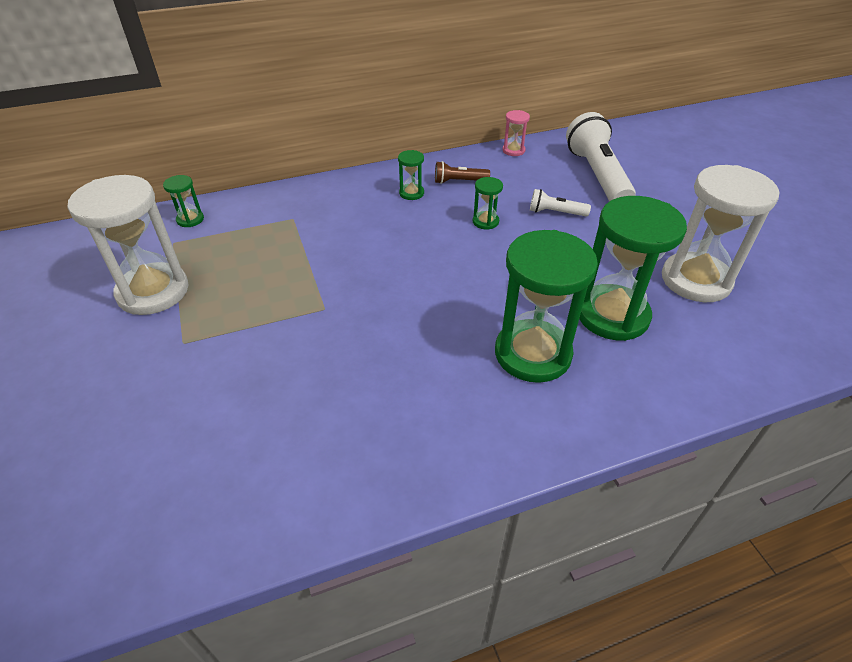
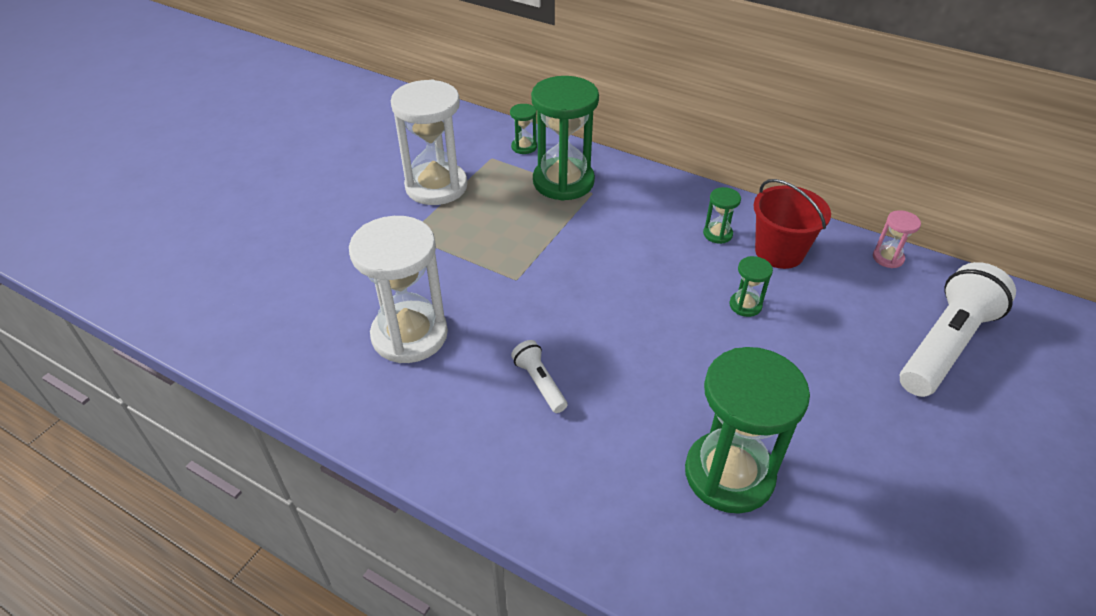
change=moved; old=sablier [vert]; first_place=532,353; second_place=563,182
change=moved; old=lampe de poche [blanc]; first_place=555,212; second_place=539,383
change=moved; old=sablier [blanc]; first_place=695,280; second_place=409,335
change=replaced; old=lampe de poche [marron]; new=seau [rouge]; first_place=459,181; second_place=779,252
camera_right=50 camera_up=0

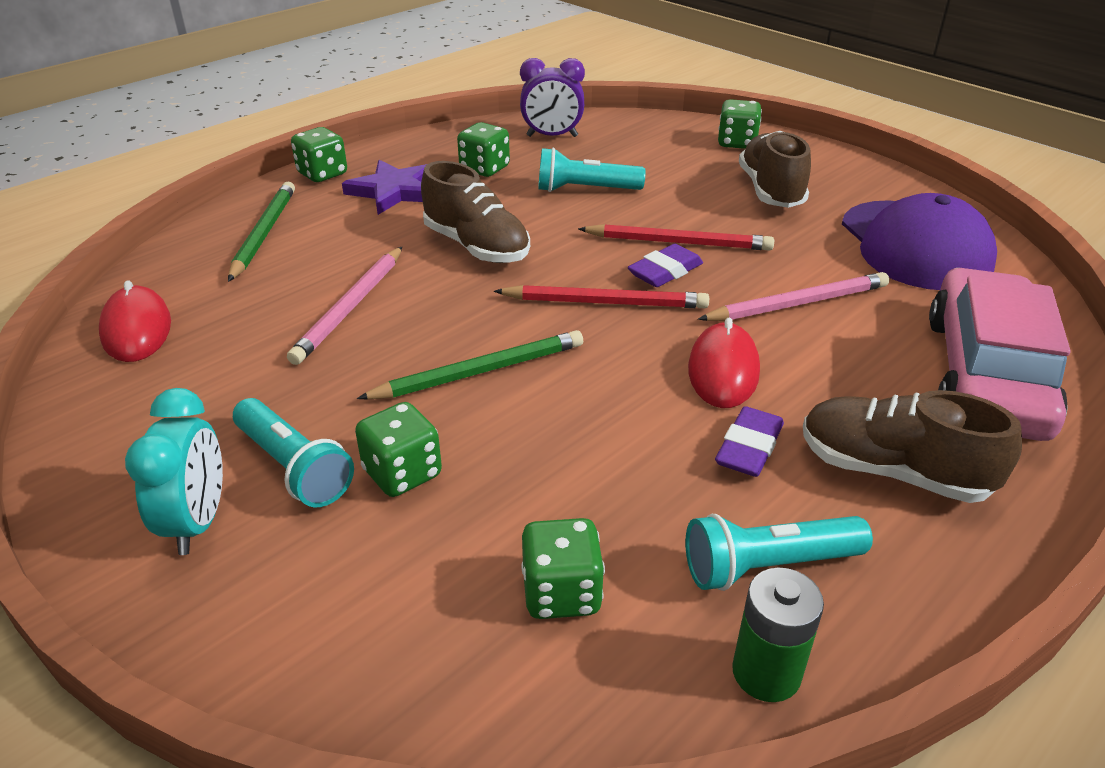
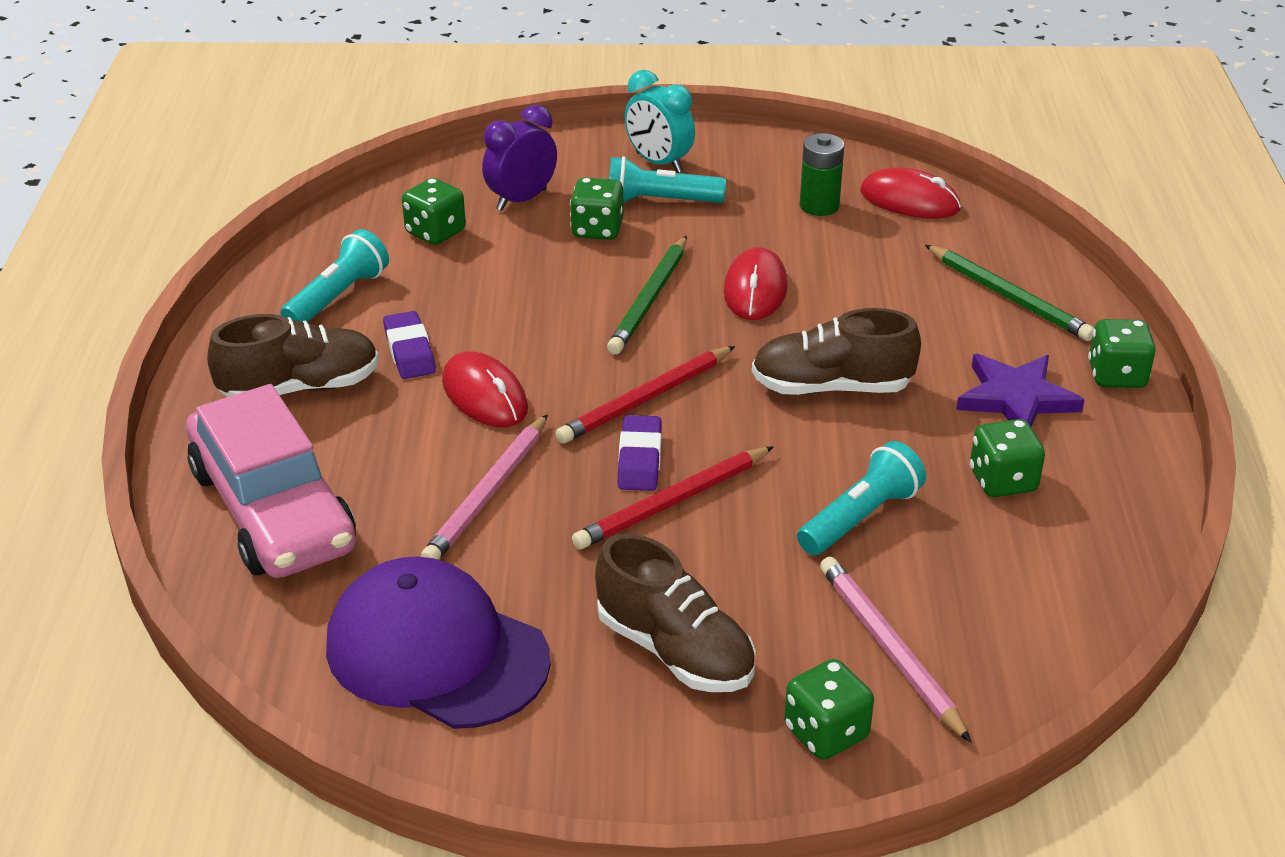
change=added; new=souris [rouge]; second_place=755,289
change=moved; old=crayon [rose]; first_place=350,307; second_place=890,650
change=moved; old=réveil [violet]; first_place=552,136; second_place=521,200
change=moved; old=pile [vert]; first_place=766,672; second_place=819,206
camera_right=135 camera_up=0

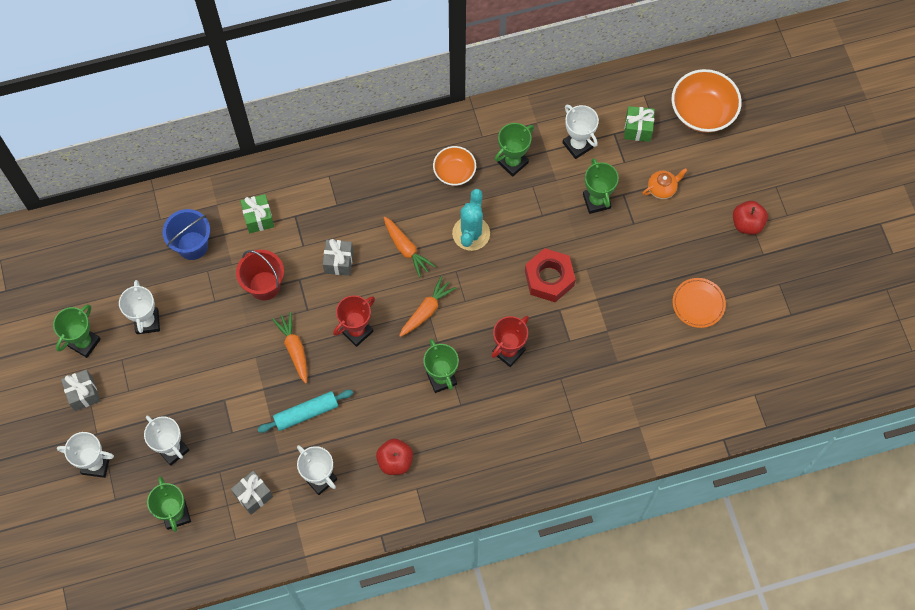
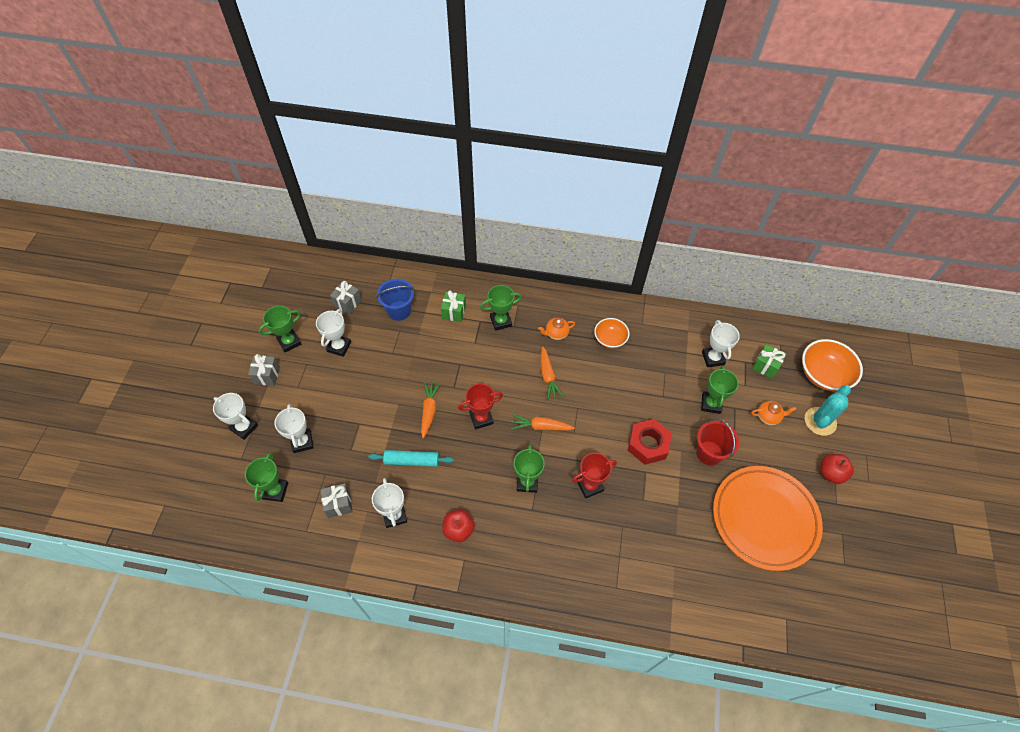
change=added; new=théière [orange]; second_place=556,333
change=moved; old=seau [rouge]; first_place=264,285; second_place=709,453
change=moved; old=cadeau [gris]; first_place=339,262; second_place=347,303
change=moved; old=cactus [turquoise]; first_place=471,233; second_place=820,421
change=moved; old=trophée [vert]; first_place=512,162; second_place=501,321
change=turned; old=carotte [orange]; first_place=426,310; second_place=541,426; degrees=-150
change=resized; old=assiette [orange]; first_place=698,304; second_place=764,519; factor=2.25
camera_right=25 camera_up=-10

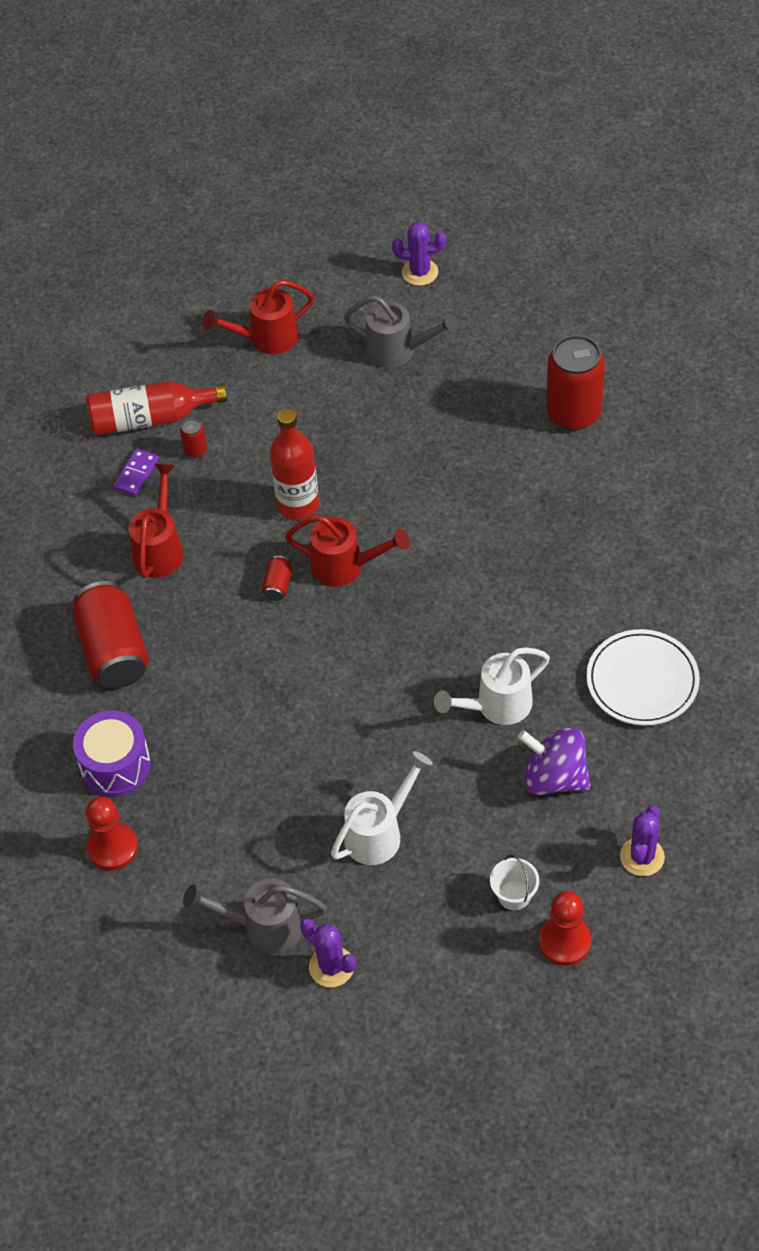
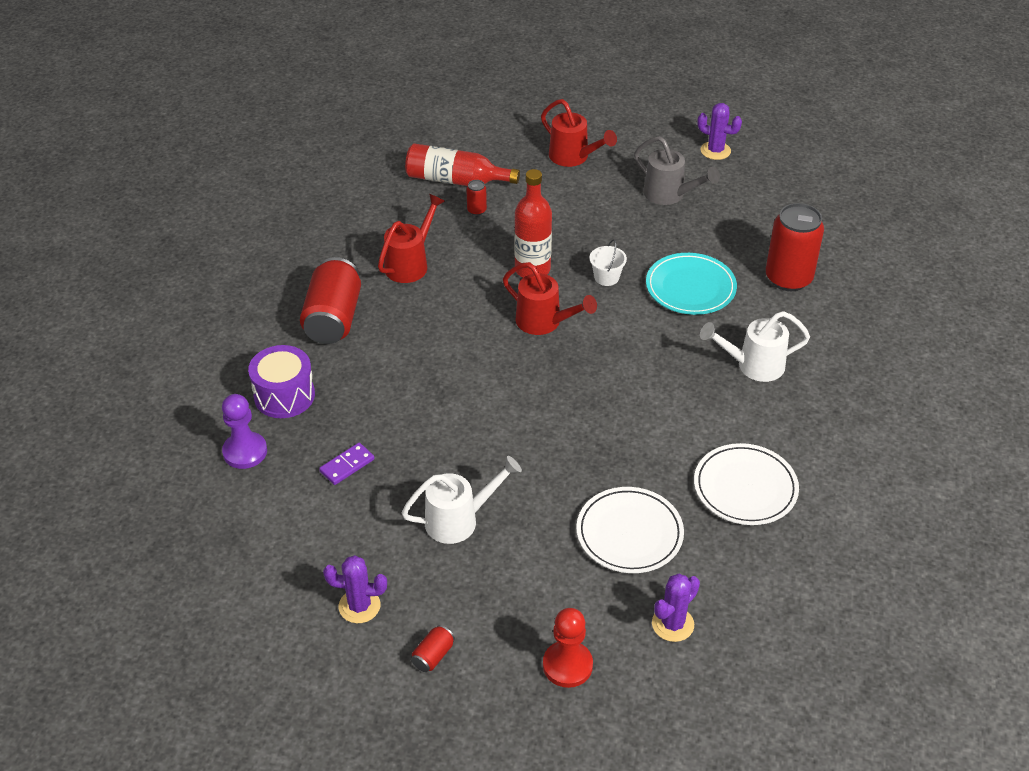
change=removed; old=arrosoir [gris]; first_place=264,926
change=added; new=assiette [turquoise]; second_place=690,287
change=moved; old=domino [violet]; first_place=136,474; second_place=347,465
change=moved; old=canette [rouge]; first_place=278,585; second_place=433,655
change=moved; old=arrosoir [blanc]; first_place=497,706; second_place=753,365
change=moved; old=seau [blanc]; first_place=514,895; second_place=606,277
change=replaced; old=toupie [violet]; new=assiette [blanc]; first_place=554,777; second_place=629,533
change=recoloured; old=pion [rouge]; new=pion [violet]; first_place=113,847; second_place=245,452
change=turned; old=arrosoir [rouge]; first_place=267,338; second_place=573,157; degrees=-135
change=turned; old=cactus [violet]; first_place=331,967; second_place=359,606; degrees=-60
camera_right=20 camera_up=-10

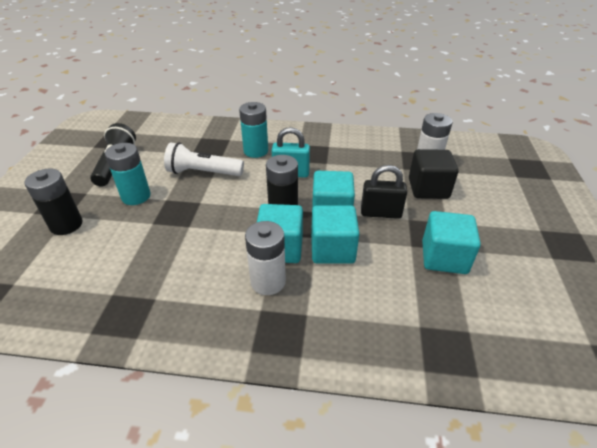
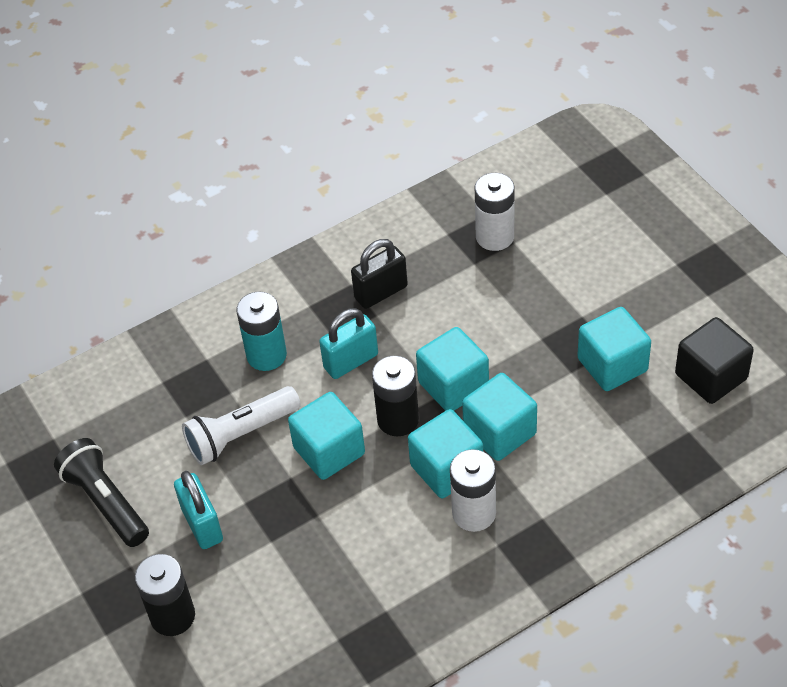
change=added; new=cube [turquoise]; second_place=329,451
change=moved; old=cadenas [noir]; first_place=380,213; second_place=381,292
change=moved; old=cube [noir]; first_place=428,188; second_place=711,376
change=replaced; old=pile [turquoise]; new=cadenas [turquoise]; first_place=136,196; second_place=202,525
camera_right=-35 camera_up=10

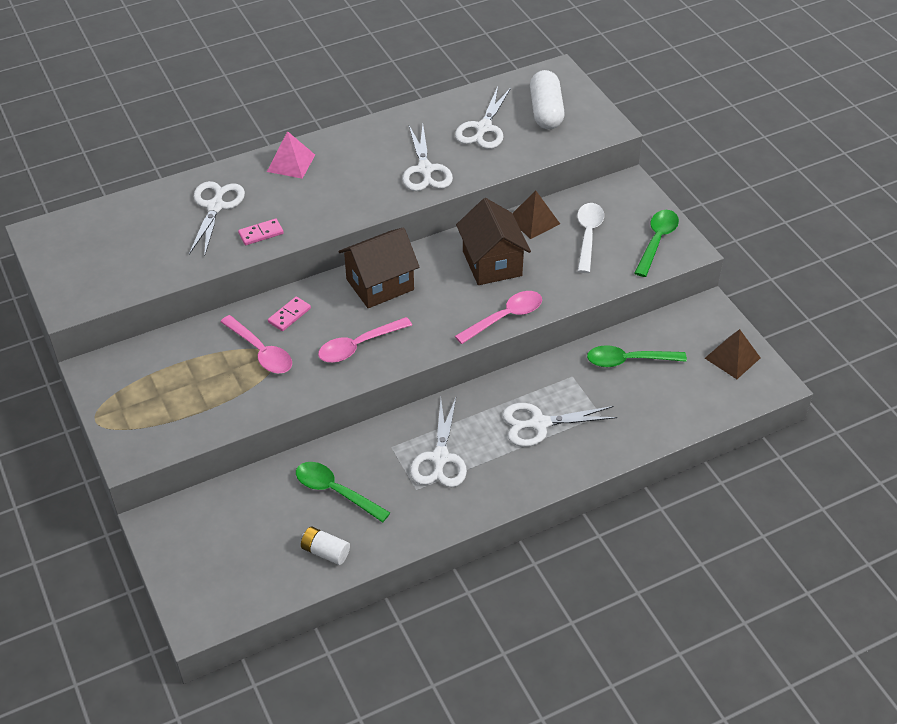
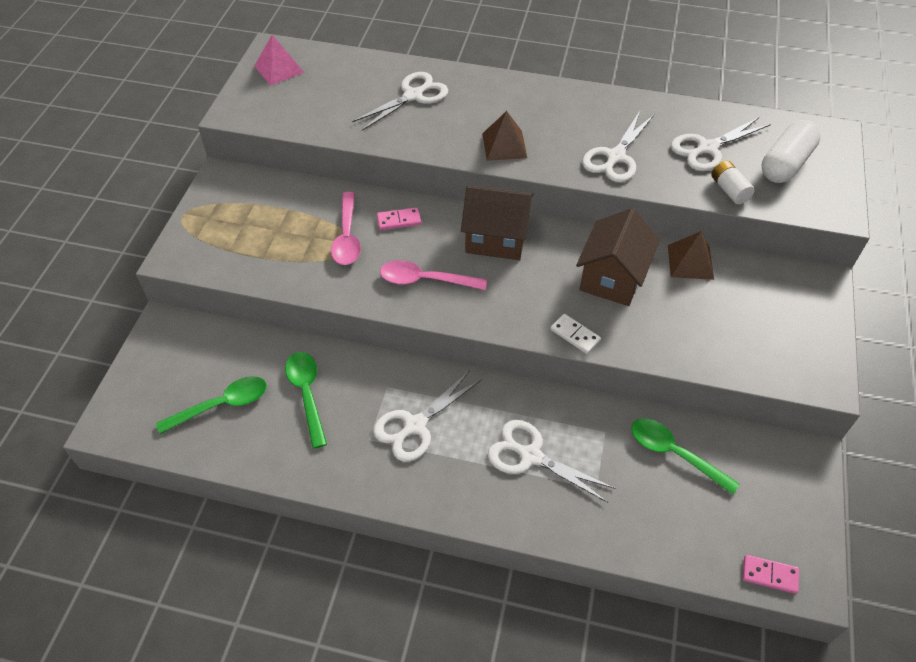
change=removed; old=cuillère [blanc]; first_place=588,235
change=moved; old=domino [rose]; first_place=261,233; second_place=769,575
change=moved; old=pyramide [rose]; first_place=291,163; second_place=279,69
change=moved; old=pile [blanc]; first_place=325,552; second_place=729,190
change=moved; old=cuillère [vert]; first_place=657,241; second_place=222,405
change=moved; old=pyramide [marron]; first_place=732,358; second_place=504,145
change=replaced; old=cuillère [rose]; new=domino [blanc]; first_place=505,317; second_place=575,335
camera_right=40 camera_up=5

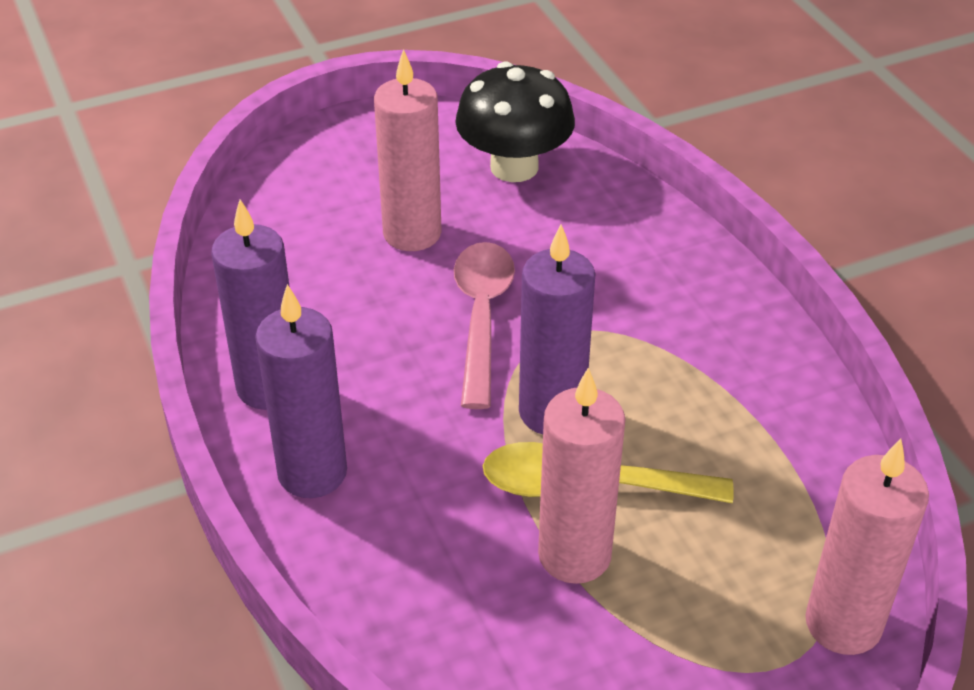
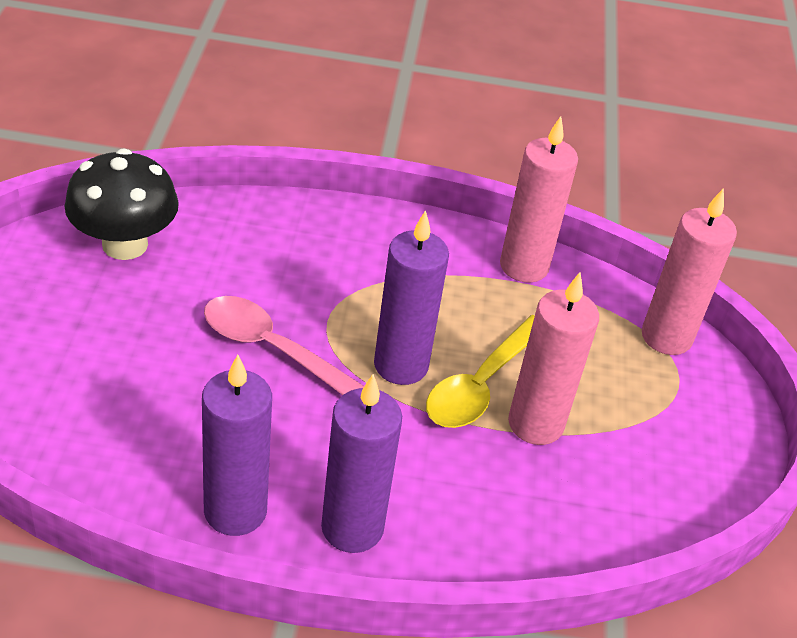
change=moved; old=bougie [rose]; first_place=412,233; second_place=524,266
camera_right=-65 camera_up=0

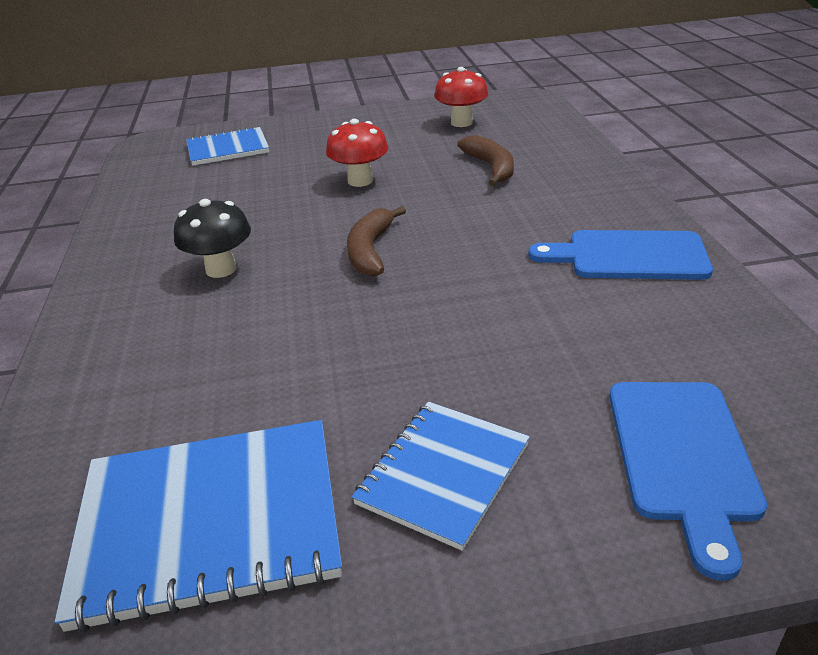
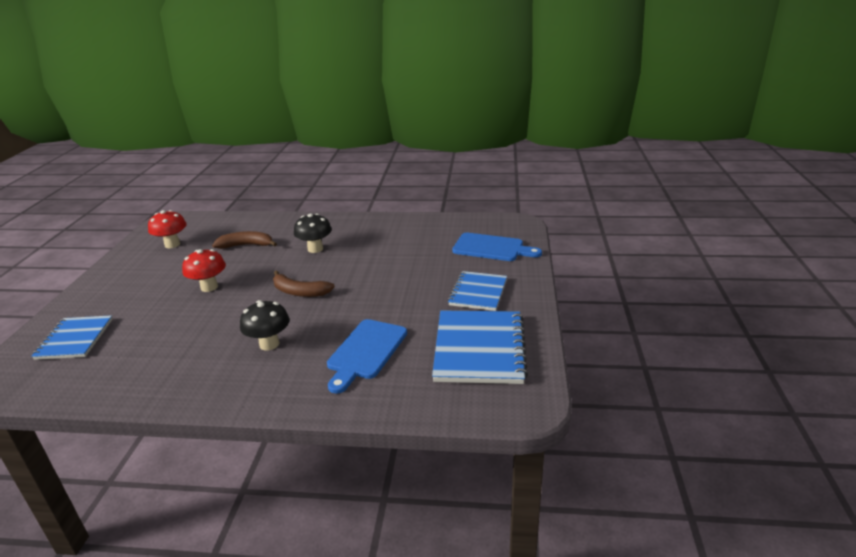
change=added; new=champignon [noir]; second_place=315,249
change=moved; old=planche à découper [bleu]; first_place=629,256; second_place=366,352
change=turned; old=carnet [bleu]; first_place=444,474; second_place=478,292; degrees=60
camera_right=-75 camera_up=-5

